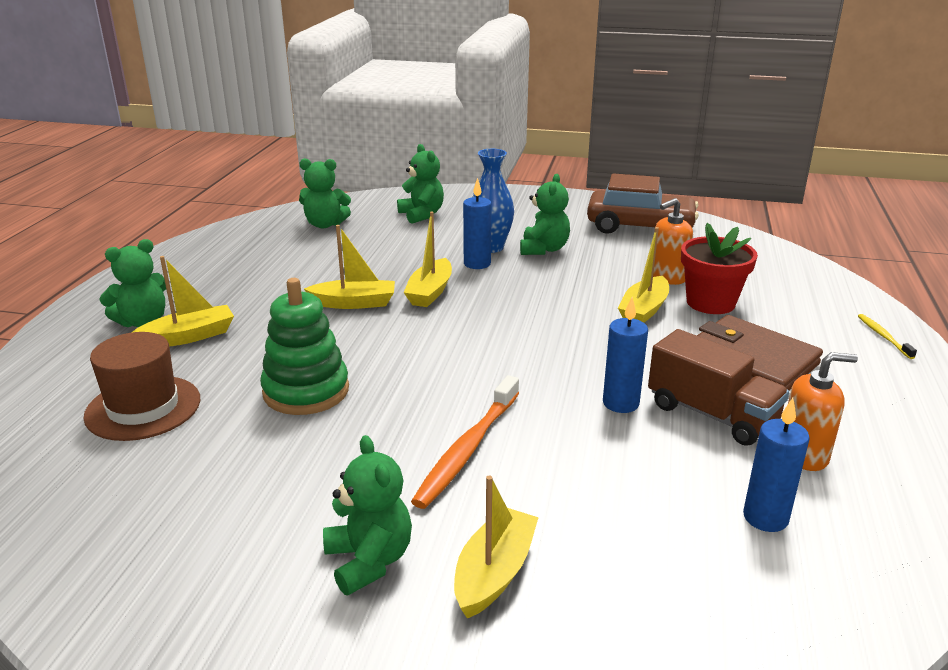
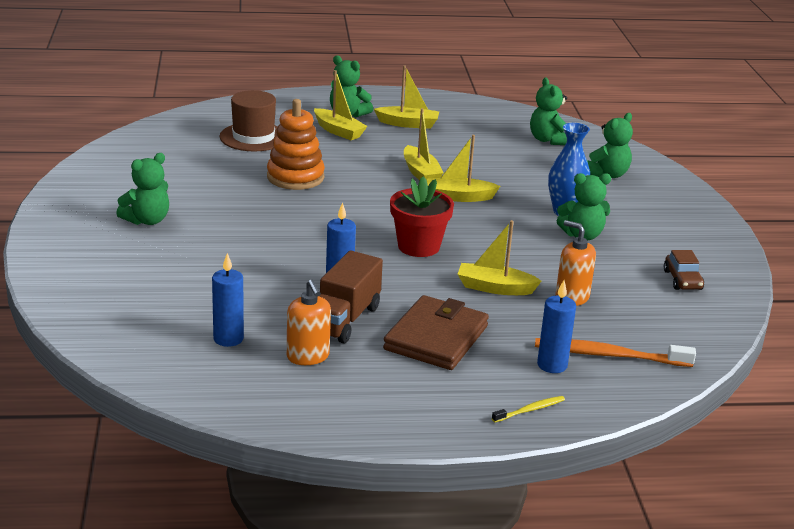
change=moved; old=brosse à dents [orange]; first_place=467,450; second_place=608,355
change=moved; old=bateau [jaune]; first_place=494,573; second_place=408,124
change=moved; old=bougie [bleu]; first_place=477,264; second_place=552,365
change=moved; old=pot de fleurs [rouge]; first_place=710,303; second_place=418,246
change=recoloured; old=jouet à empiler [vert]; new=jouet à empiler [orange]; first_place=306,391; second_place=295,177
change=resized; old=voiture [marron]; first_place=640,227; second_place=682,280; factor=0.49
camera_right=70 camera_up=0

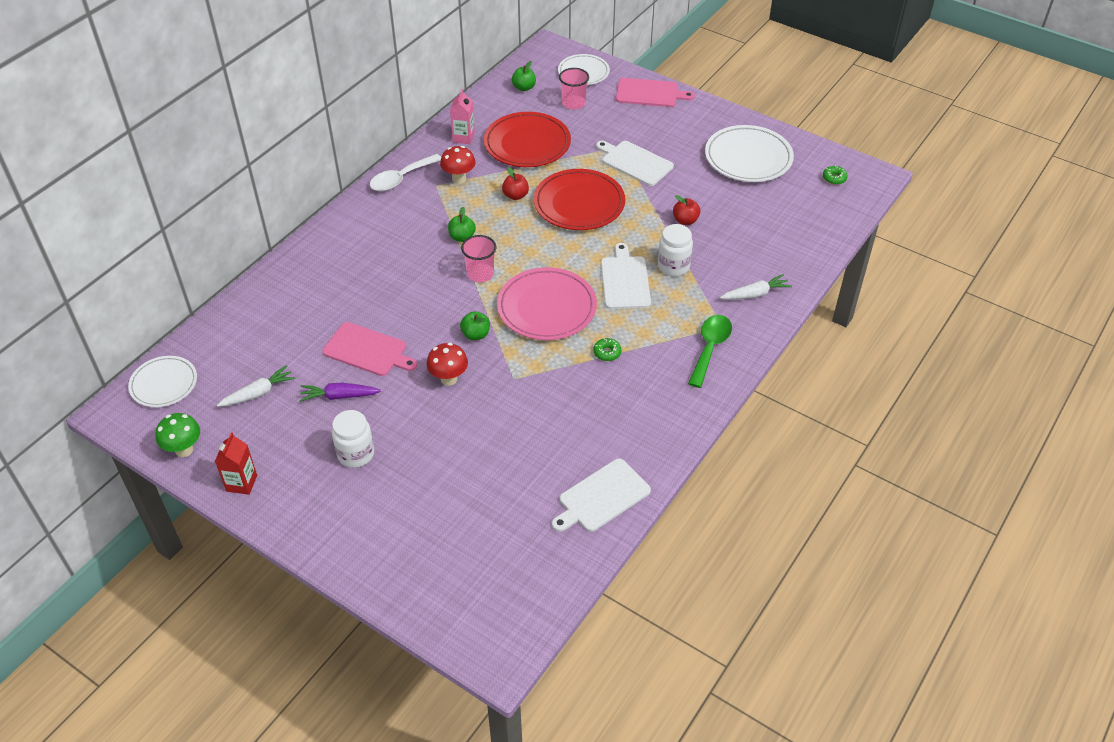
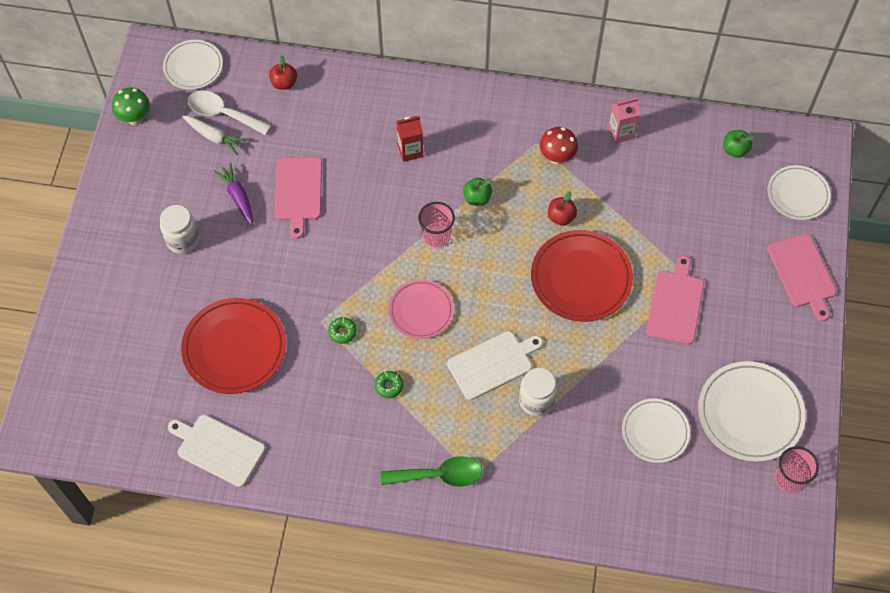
change=removed; old=champignon [rouge]; first_place=449,379
change=removed; old=pomme [vert]; first_place=476,334
change=removed; old=carotte [blanc]; first_place=755,294
change=added; new=assiette [blanc]; second_place=655,432
change=moved; old=brique de lait [rouge]; first_place=241,483; second_place=410,151
change=moved; old=cuillère [blanc]; first_place=401,178; second_place=223,114
change=moved; old=assiette [rouge]; first_place=527,144; second_place=234,348
change=moved; old=gobelet [rose]; first_place=573,103; second_place=789,478
change=moved; old=pomme [rouge]; first_place=685,220; second_place=284,83
change=moved; old=beignet [vert]; first_place=834,178; second_place=342,332
change=recoloured; old=planche à découper [blanc]; new=planche à découper [rose]; first_place=635,162; second_place=675,304
change=resized; old=assiette [rose]; first_place=546,308; second_place=421,311; factor=0.63
camera_right=65 camera_up=15

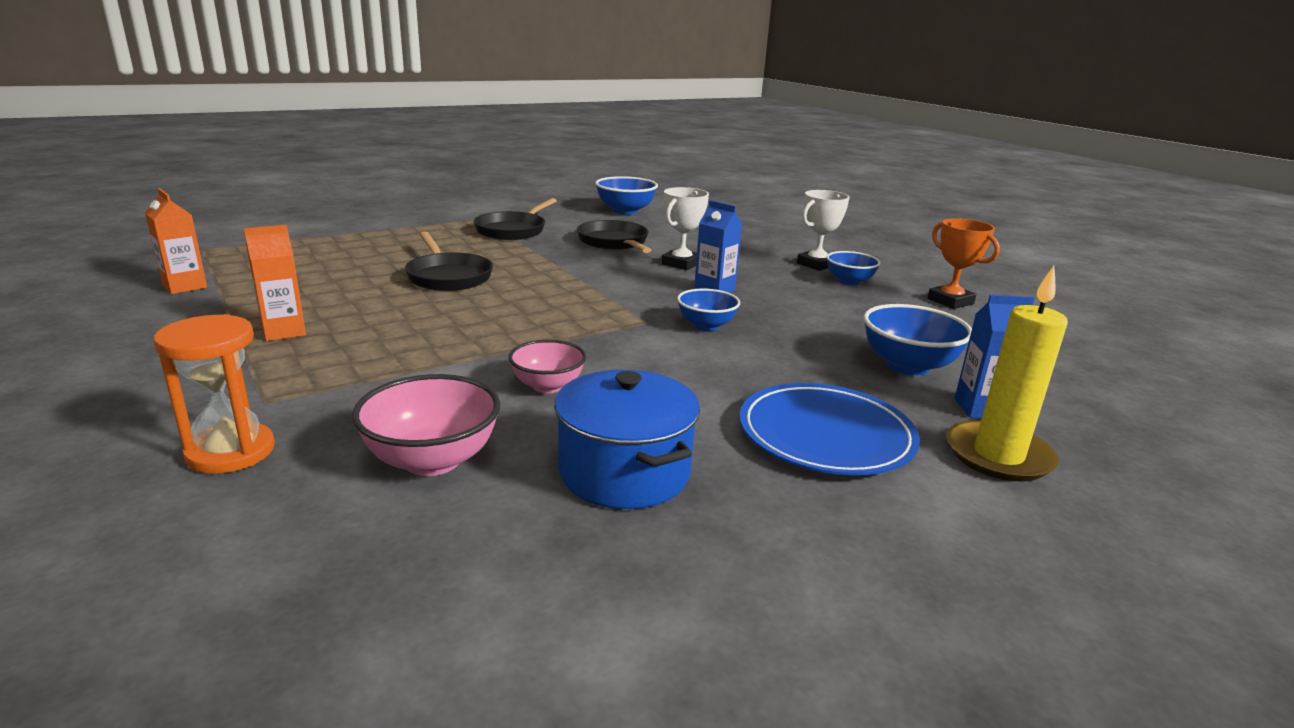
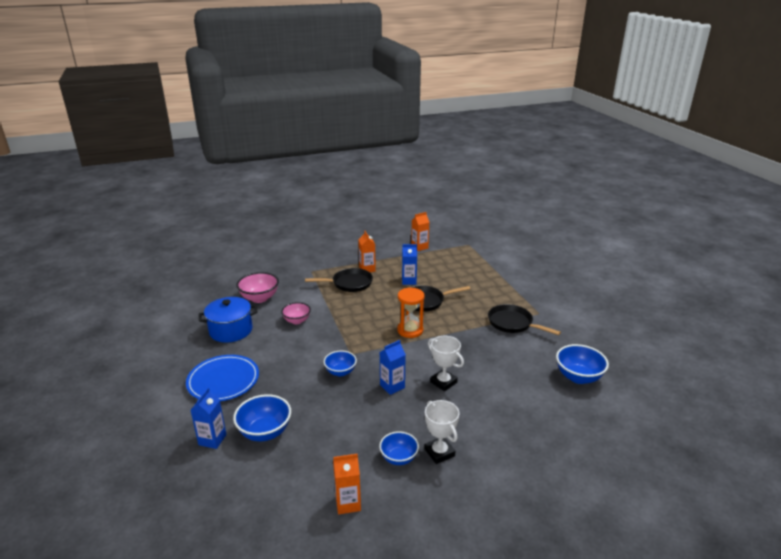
change=removed; old=bougie [jaune]; first_place=998,456
change=added; new=brique de lait [bleu]; second_place=409,281
change=moved; old=sablier [orange]; first_place=230,452; second_place=410,330
change=moved; old=poêle [noir]; first_place=614,243; second_place=349,283
change=replaced; old=trophée [orange]; new=brique de lait [orange]; first_place=950,301; second_place=348,503
camera_right=105 camera_up=5

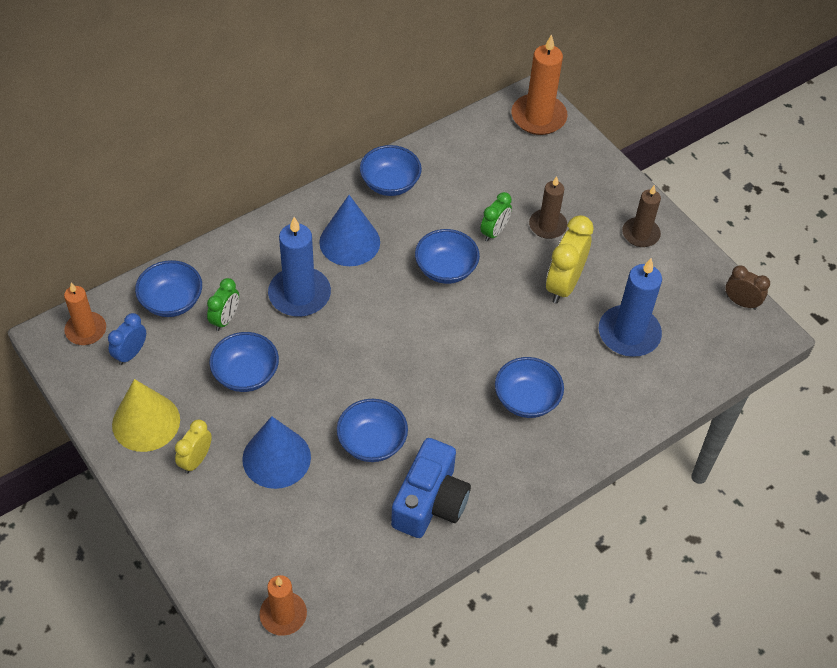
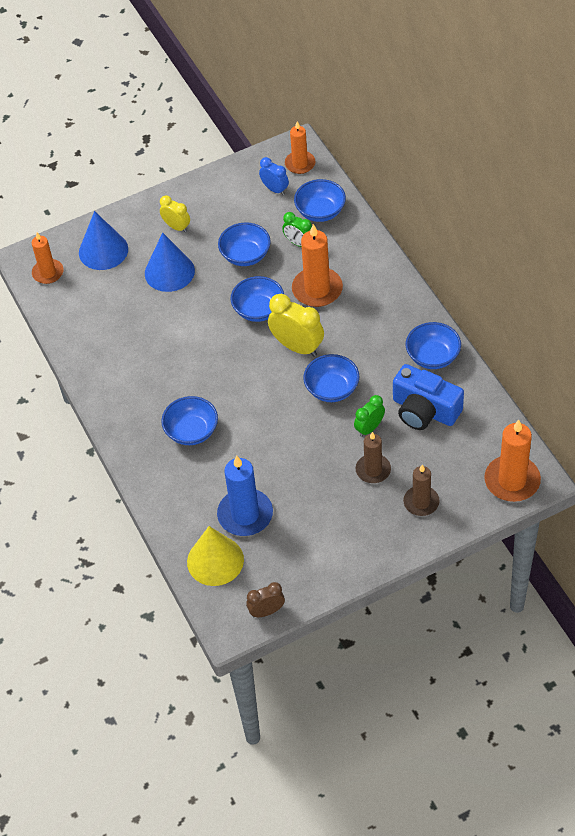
change=moved; old=cône [jaune]; first_place=146,422; second_place=215,560
change=moved; old=cône [bleu]; first_place=349,242; second_place=103,250
change=moved; old=bol [bleu]; first_place=372,442; second_place=258,310
change=moved; old=appareil photo [bleu]; first_place=430,502; second_place=424,410
change=moved; old=réveil [jaune]; first_place=563,285; second_place=297,347
change=moved; old=bougie [marron]; first_place=640,234; second_place=421,502
change=recoloured; old=bougie [bleu]; new=bougie [orange]; first_place=299,294; second_place=317,289
change=turned; old=réveil [vert]; first_place=494,232; second_place=369,428; degrees=90
change=turned; old=réveil [marron]; first_place=741,302; second_place=266,611; degrees=-150
camera_right=105 camera_up=0

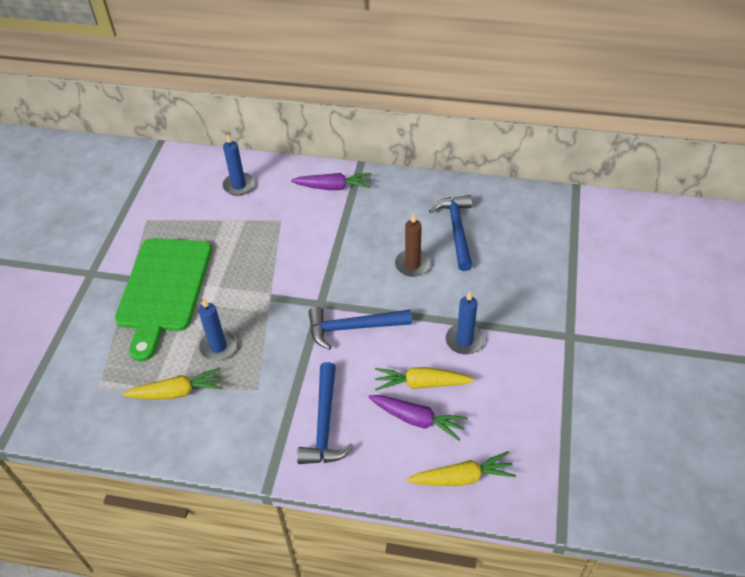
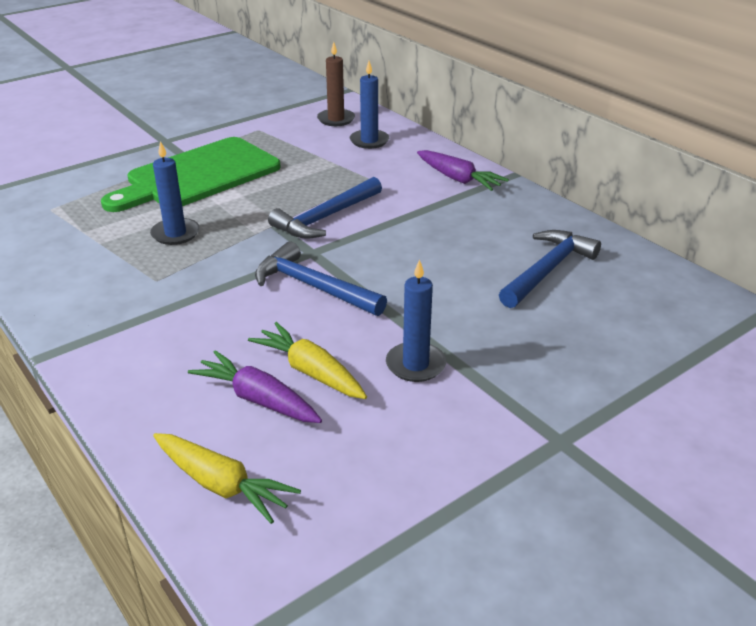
change=removed; old=carotte [jaune]; first_place=177,392
change=moved; old=marteau [bleu]; first_place=325,424; second_place=326,218
change=moved; old=bougie [marron]; first_place=412,265; second_place=336,119
change=turned; old=carotte [violet]; first_place=417,419; second_place=258,399; degrees=150
camera_right=40 camera_up=-15

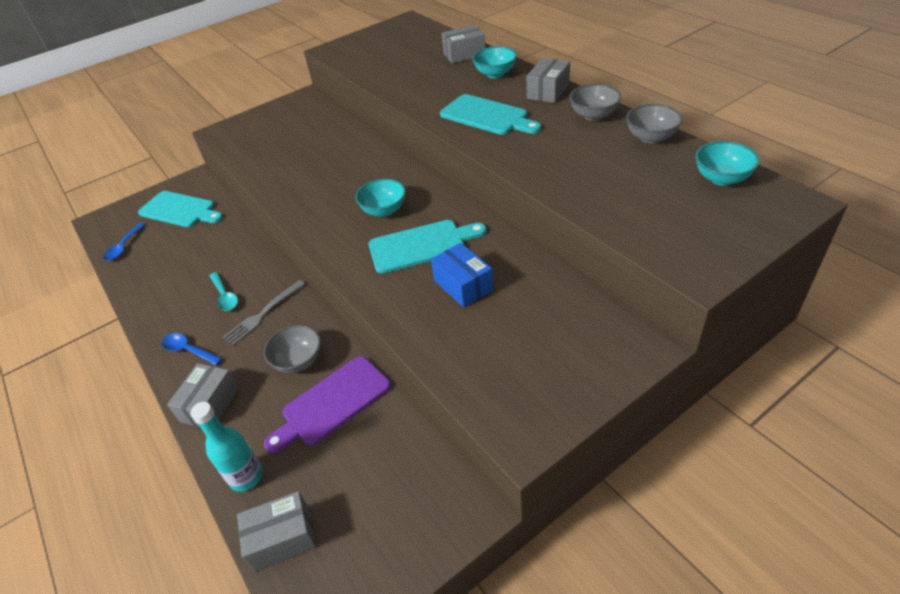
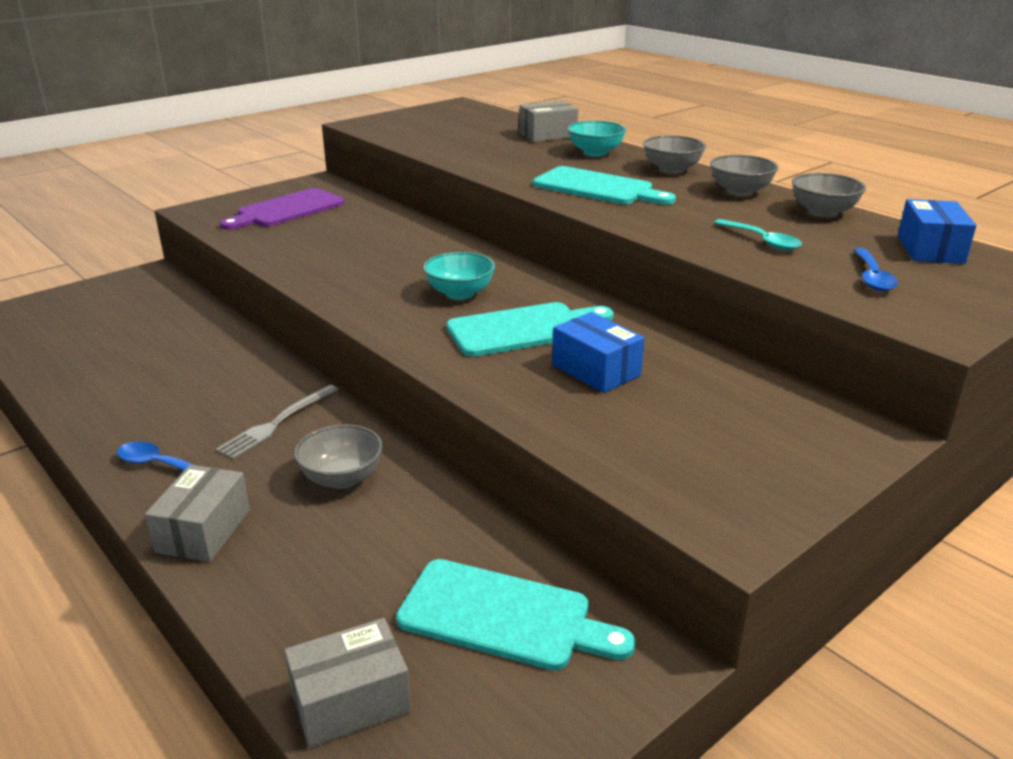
change=removed; old=bouteille [turquoise]; first_place=246,476
change=moved; old=cuillère [bleu]; first_place=124,247; second_place=872,277
change=moved; old=planche à découper [turquoise]; first_place=180,210; second_place=504,616
change=moved; old=cuillère [turquoise]; first_place=225,296; second_place=762,241
change=moved; old=planche à découper [violet]; first_place=332,403; second_place=287,210
change=replaced; old=boîte [gris]; new=bol [gris]; first_place=548,91; second_place=672,169
change=replaced; old=bol [turquoise]; new=boîte [bleu]; first_place=721,178; second_place=930,249
camera_right=-10 camera_up=-15

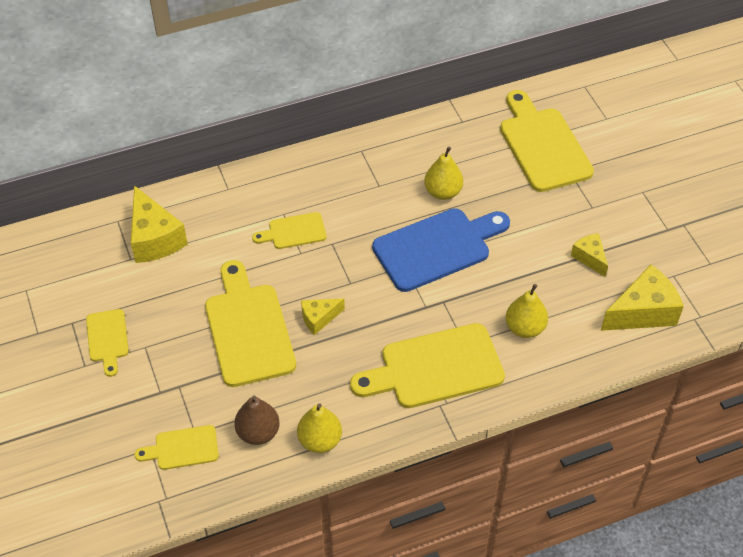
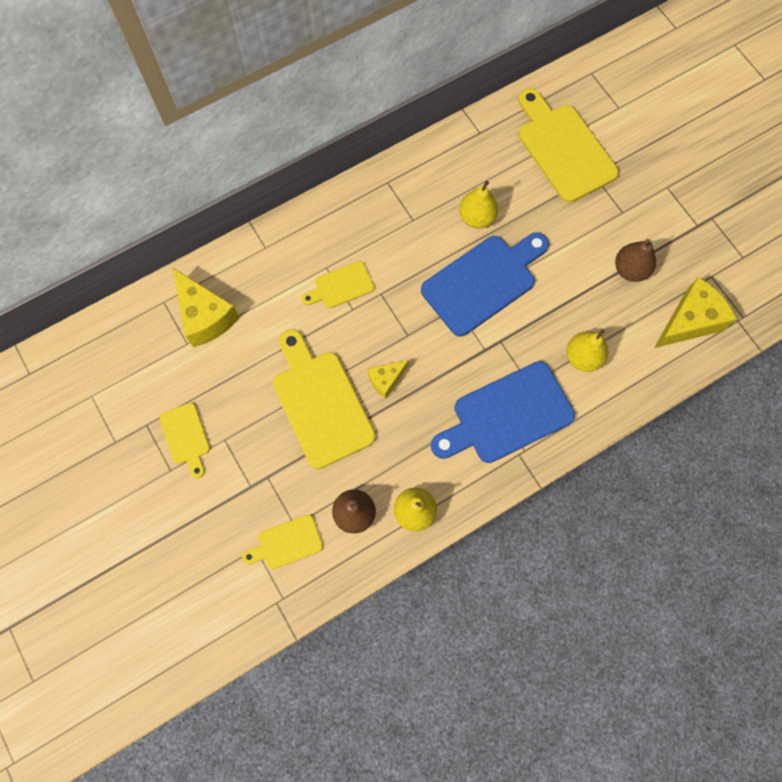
change=replaced; old=fromage [jaune]; new=poire [marron]; first_place=590,258; second_place=630,269
change=recoloured; old=planche à découper [jaune]; new=planche à découper [bleu]; first_place=435,368; second_place=507,415
camera_right=-10 camera_up=20

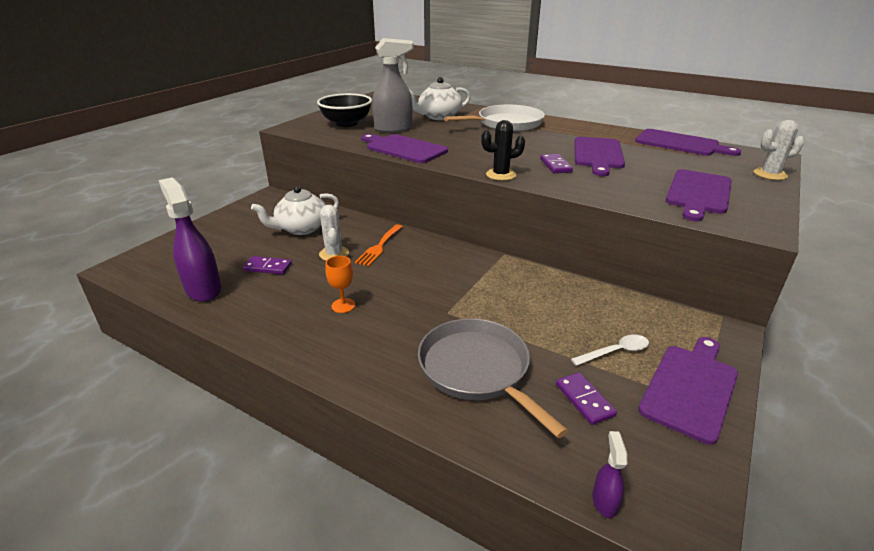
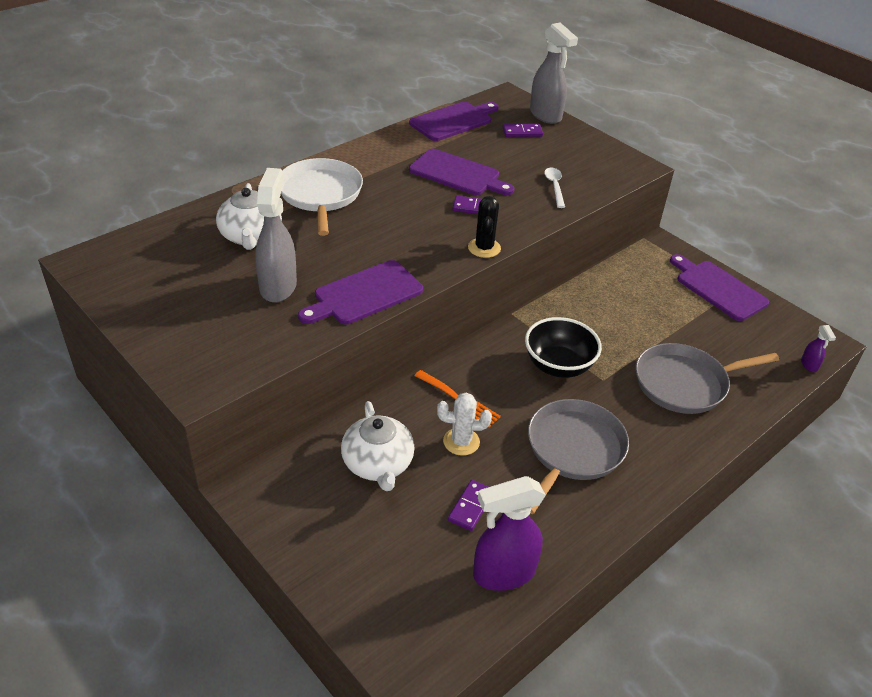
change=removed; old=planche à découper [violet]; first_place=698,193
change=moved; old=bol [noir]; first_place=346,123; second_place=558,366
change=moved; old=domino [violet]; first_place=584,400; second_place=522,132
change=moved; old=cuillère [blanc]; first_place=615,352; second_place=554,187
change=replaced; old=verre à pied [orange]; new=poêle [gris]; first_place=343,305; second_place=572,450
change=replaced; old=cactus [blanc]; new=vaporisateur [gris]; first_place=770,174; second_place=545,115
change=turned; old=vaporisateur [violet]; first_place=604,501; second_place=809,365; degrees=-120
camera_right=-75 camera_up=10

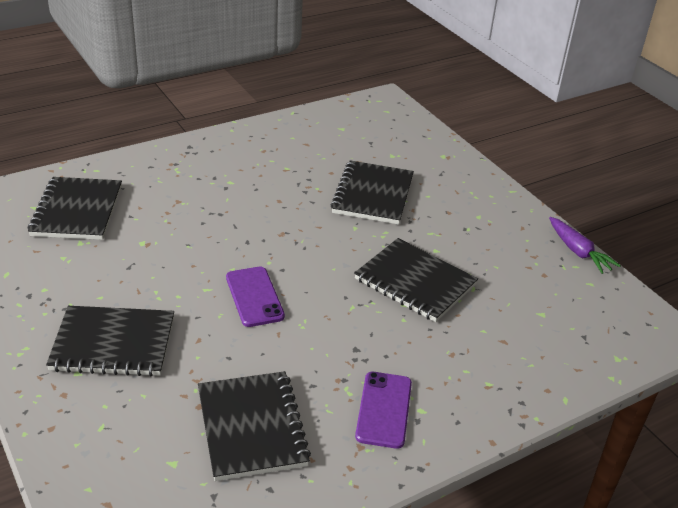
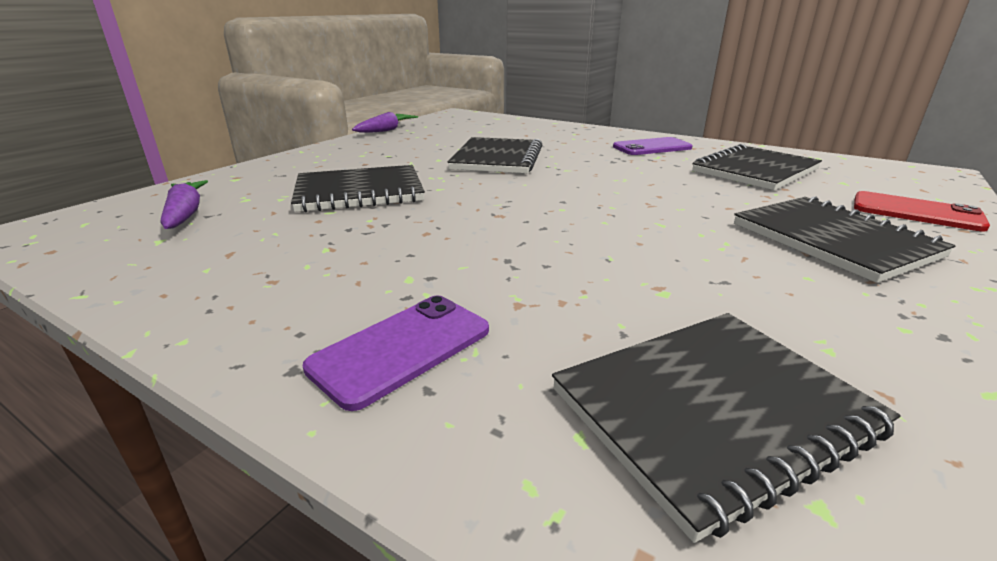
change=added; new=carotte [violet]; second_place=185,214
change=added; new=téléphone [rouge]; second_place=916,212
change=moved; old=téléphone [violet]; first_place=254,297; second_place=401,348
camera_right=-115 camera_up=-10

